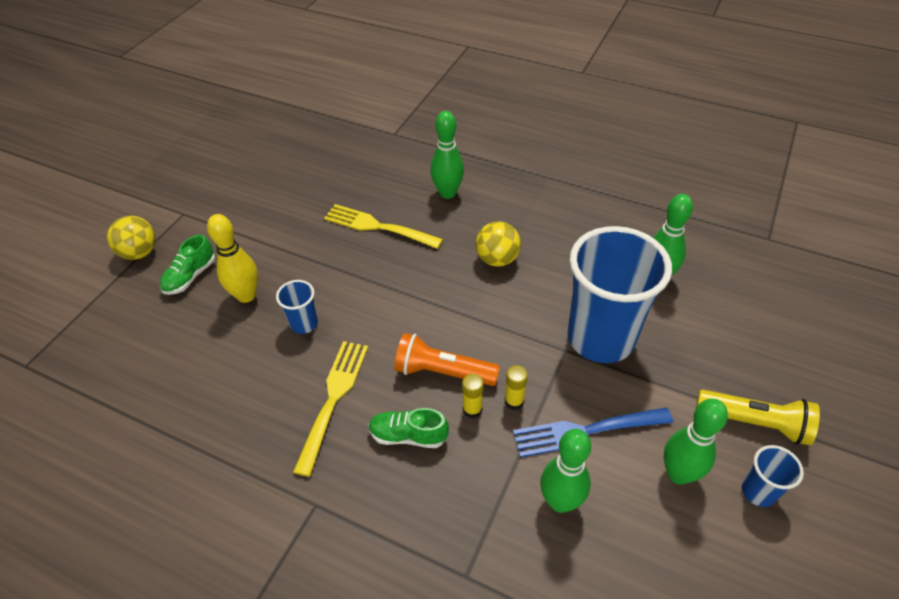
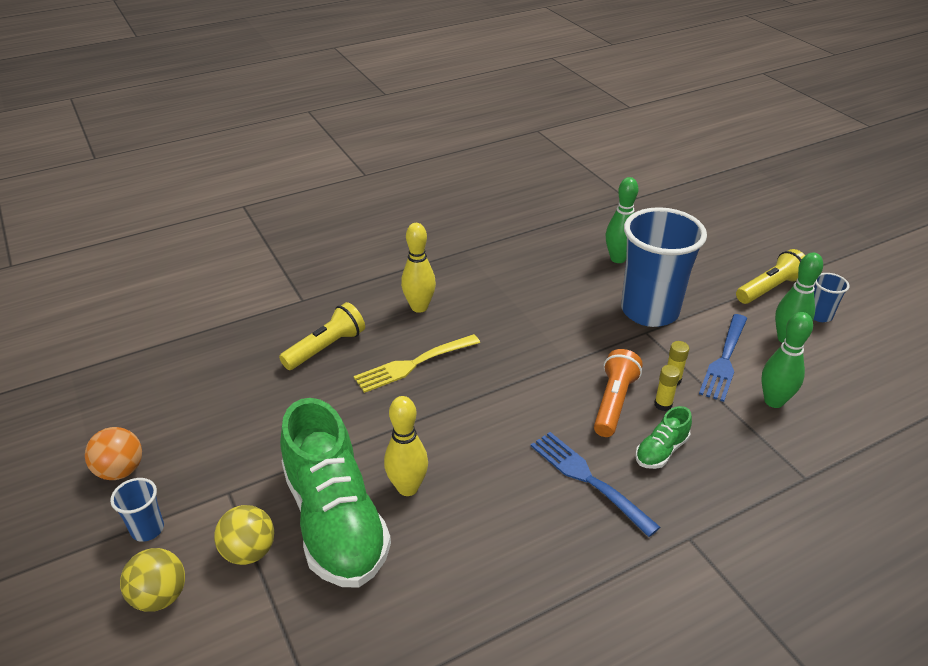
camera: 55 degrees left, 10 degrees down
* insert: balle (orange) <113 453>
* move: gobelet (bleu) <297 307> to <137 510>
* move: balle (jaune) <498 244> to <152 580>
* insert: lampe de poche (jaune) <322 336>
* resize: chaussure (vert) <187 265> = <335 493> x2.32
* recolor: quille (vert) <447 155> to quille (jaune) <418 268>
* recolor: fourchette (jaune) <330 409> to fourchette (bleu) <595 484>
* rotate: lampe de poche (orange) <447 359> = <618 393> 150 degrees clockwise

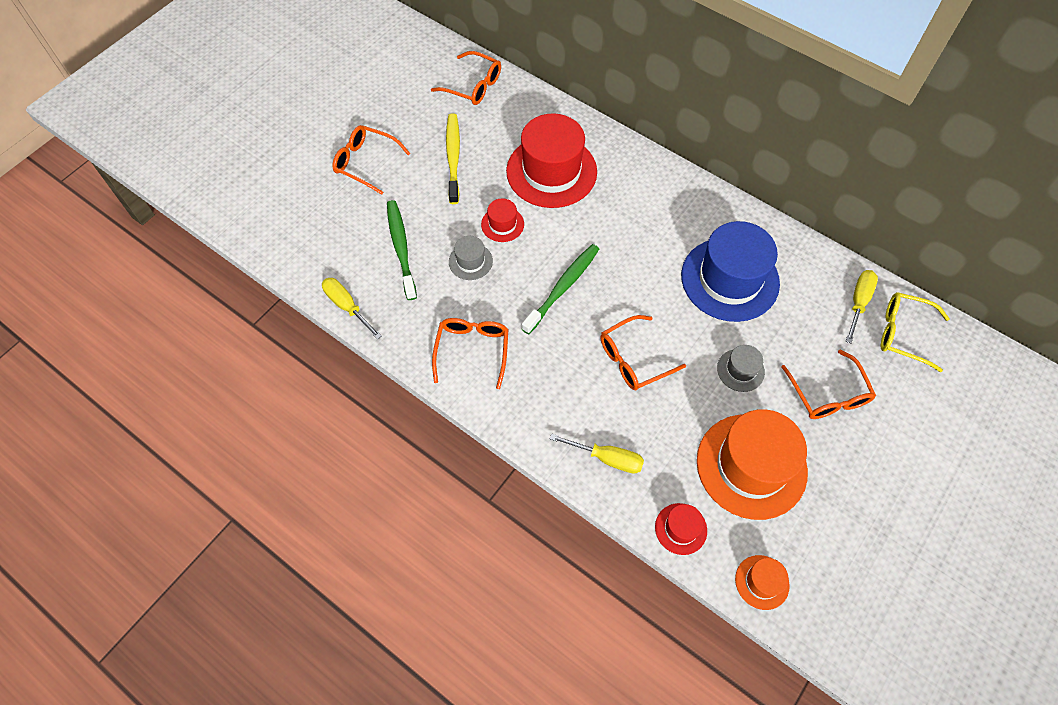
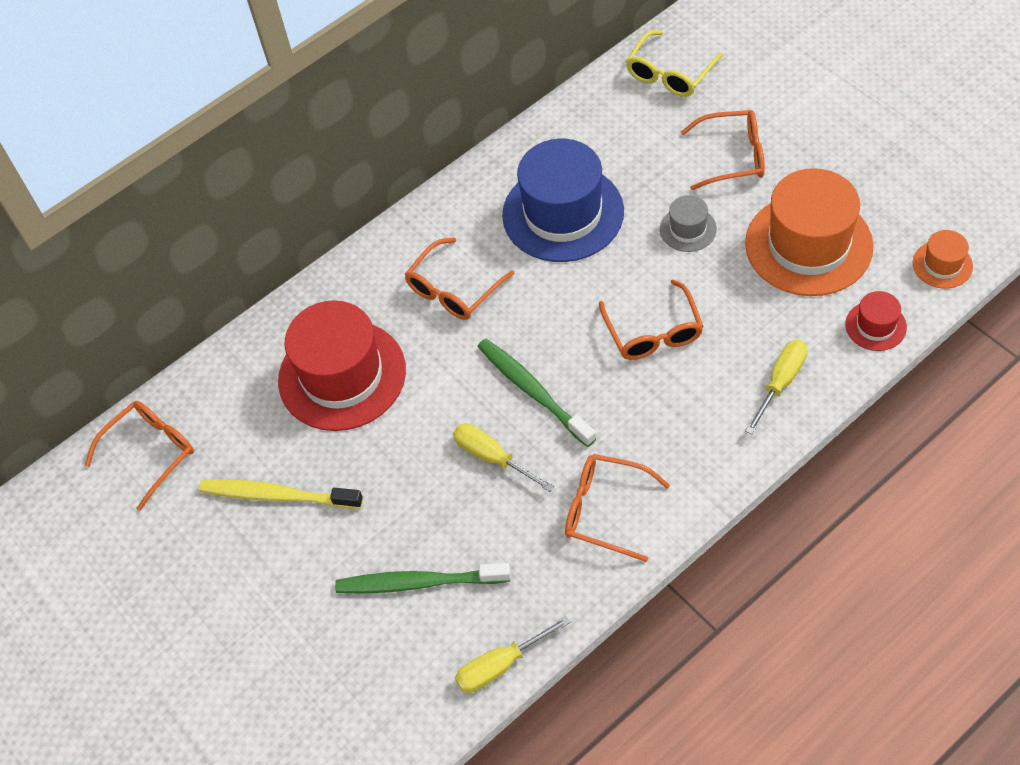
camera: 70 degrees left, 5 degrees down
* move: lunettes (orange) <371 160> to <460 278>
* move: tournevis (jaune) <861 306> to <503 457>
* delete: chapeau (gris) <471 258>
* delete: chapeau (rouge) <502 220>

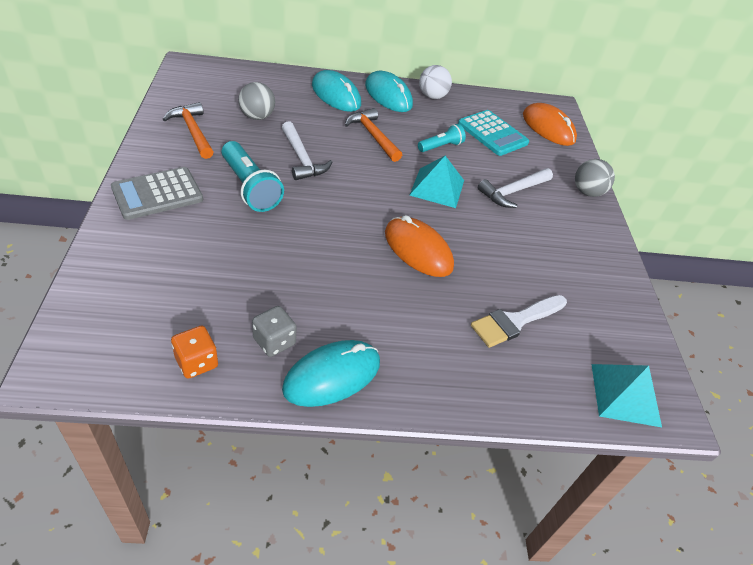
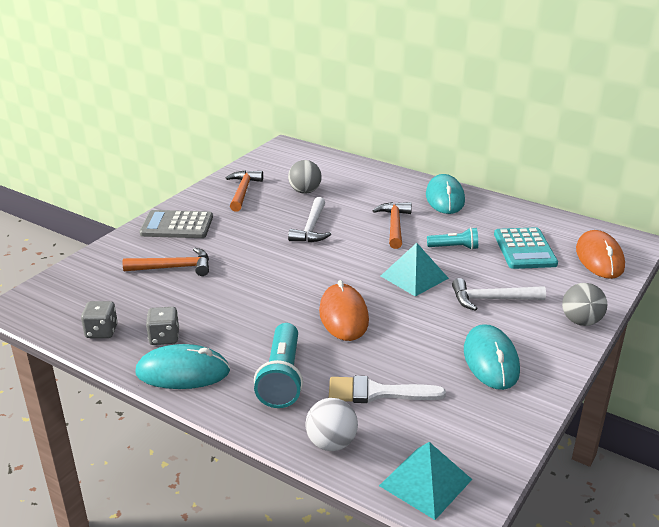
camera: 40 degrees right, 15 degrees down
* recolor: dé (orange) <194 352> to dé (gris) <99 319>
* insert: marteau (orange) <166 262>
* move: lampe de poche (turquoise) <253 176> to <278 365>
* move: balle (blanc) <435 82> to <331 424>
* move: souris (turquoise) <336 91> to <492 357>

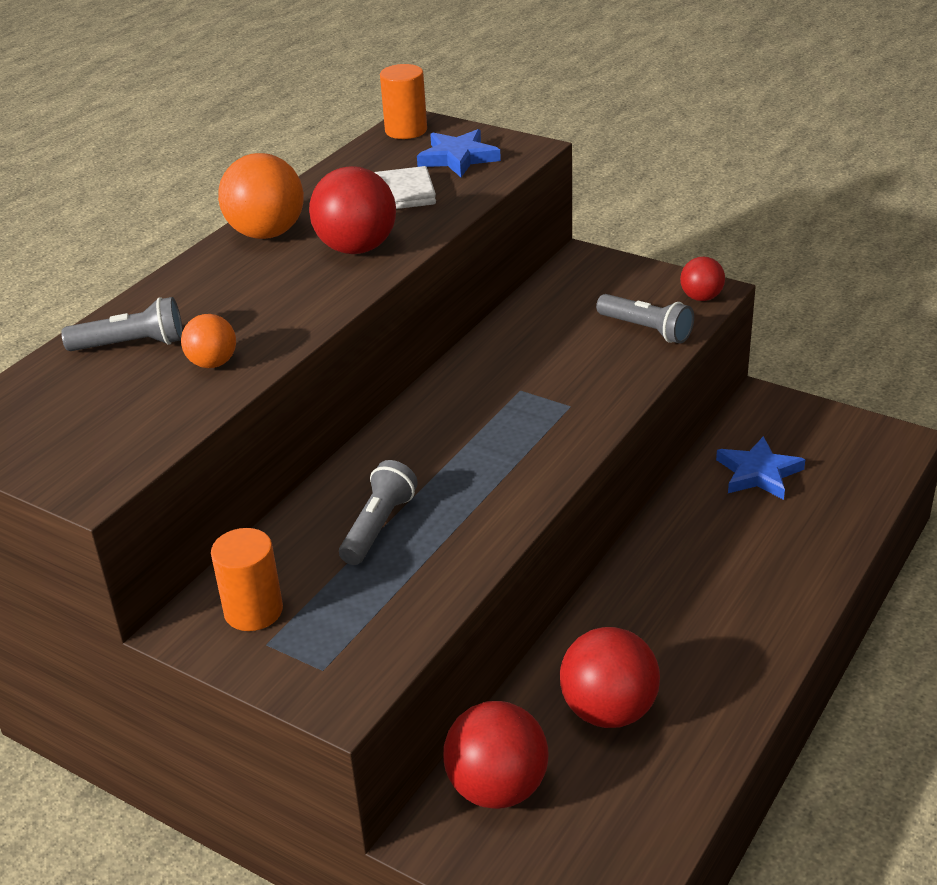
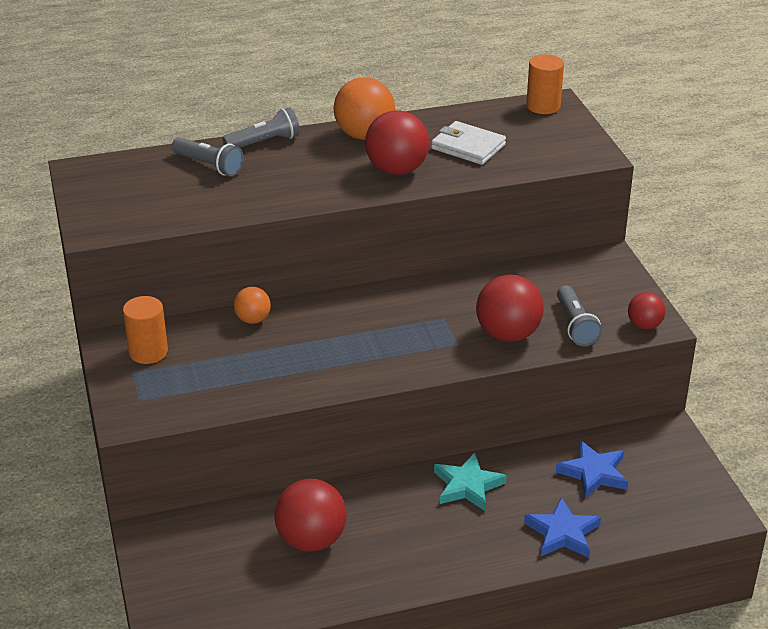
camera: 40 degrees right, 0 degrees up
* move: lampe de poche (gris) <378 512> to <261 127>
* move: balle (orange) <208 341> to <252 305>
* insert: étoile (turquoise) <470 481>
* move: balle (rouge) <496 755> to <510 308>
* move: étoile (bleu) <459 153> to <562 527>

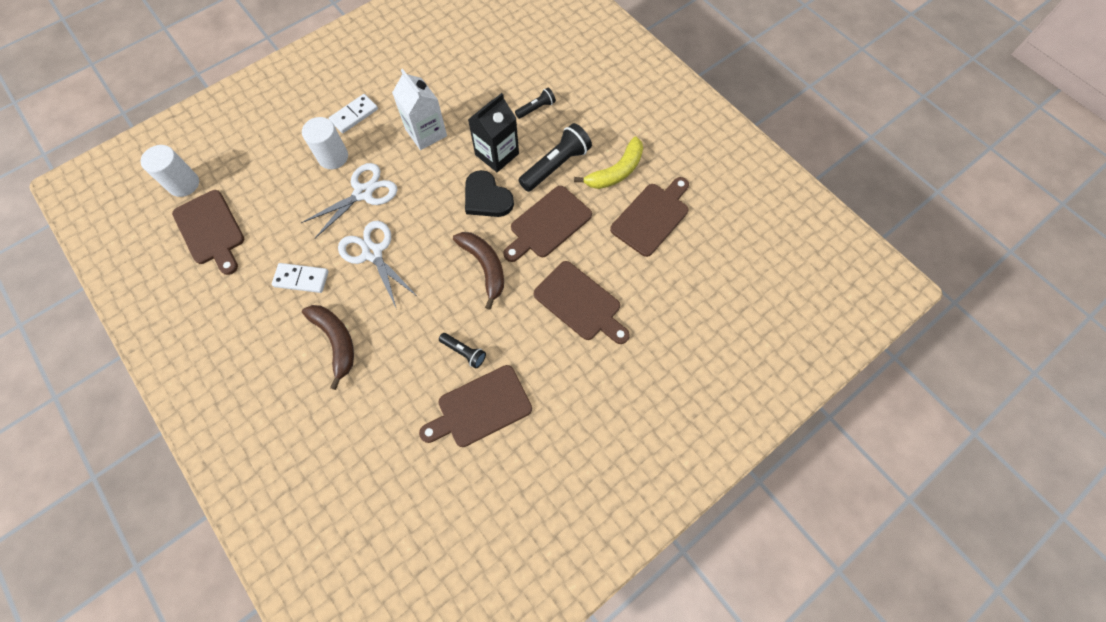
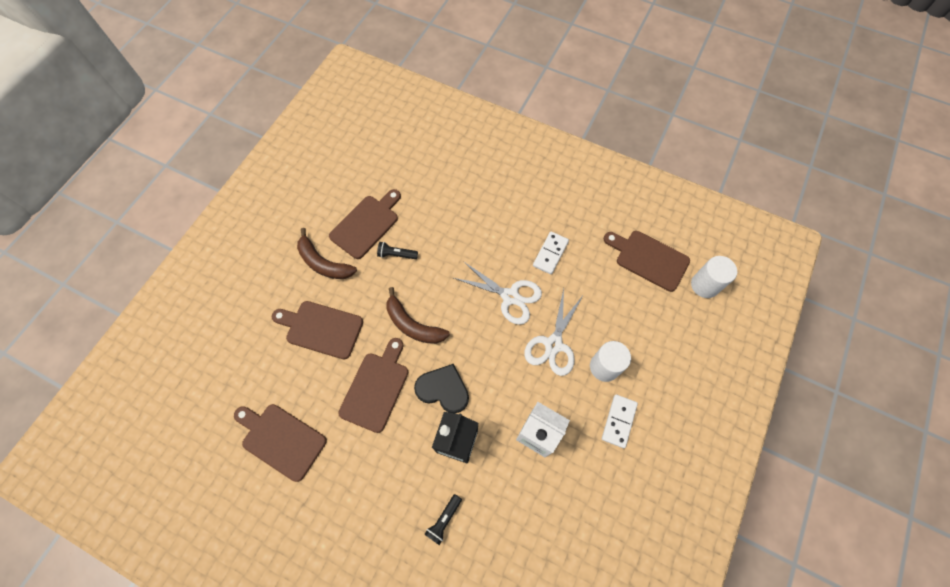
camera: 155 degrees right, 0 degrees up
* rotate: planche à découper (marron) <649 217> = <280 443> 105 degrees clockwise
* move: banane (marron) <328 347> to <327 253>
* rotate: domino (blanc) <300 278> = <551 253> 45 degrees counterclockwise
* delete: lampe de poche (noir) <555 157>
* delete: banane (jaune) <608 162>

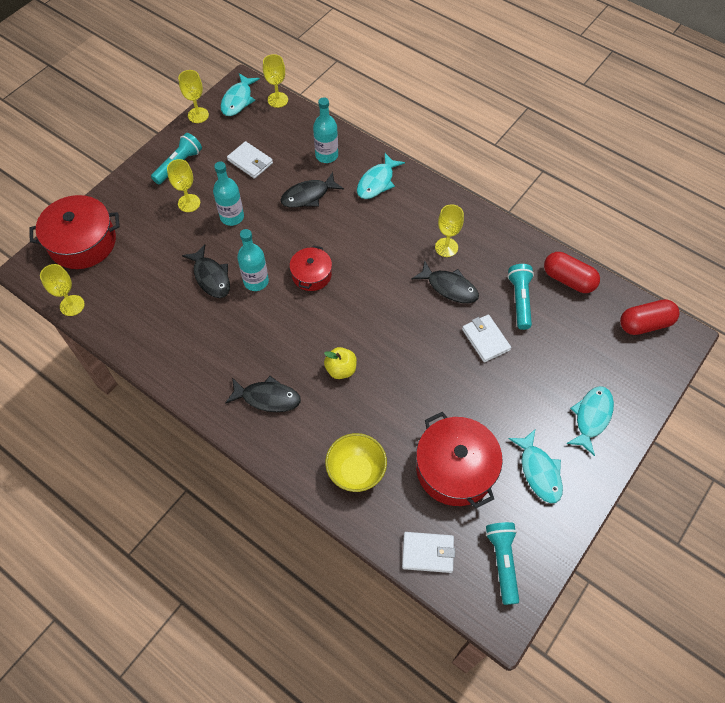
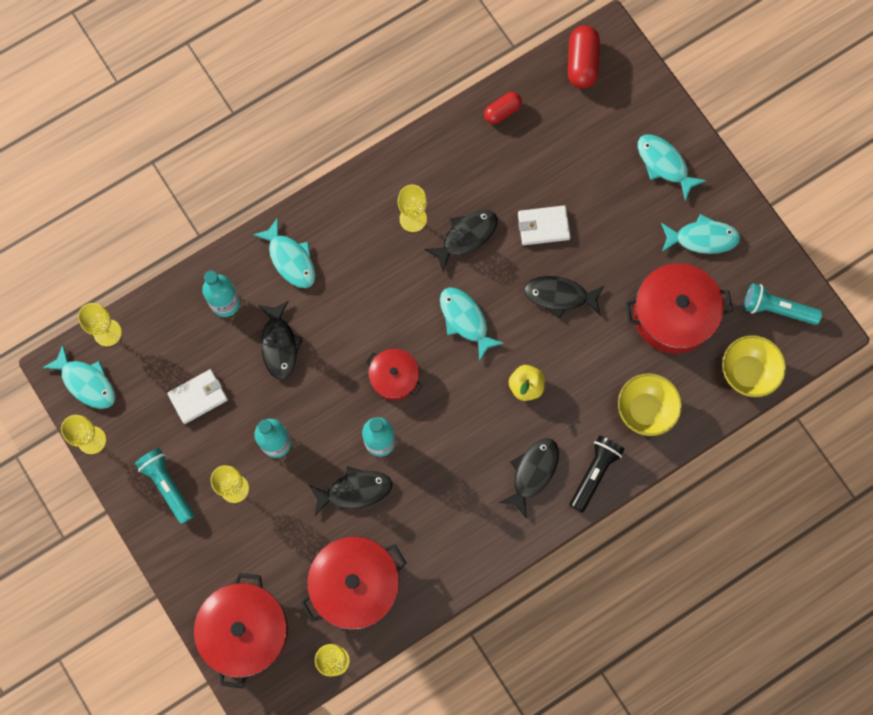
camera: 70 degrees left, 15 degrees up
* insert: marmite (rouge) <353 583>
* insert: poisson (turquoise) <472 324>
* resize: gélule (rouge) <572 272> = <503 108> x0.64
* insert: poisson (noir) <564 297>
* insert: lampe de poche (noir) <597 474>
* replace: portefeuille (blanc) <428 552> to bol (jaune) <754 366>
* delete: lampe de poche (turquoise) <521 297>

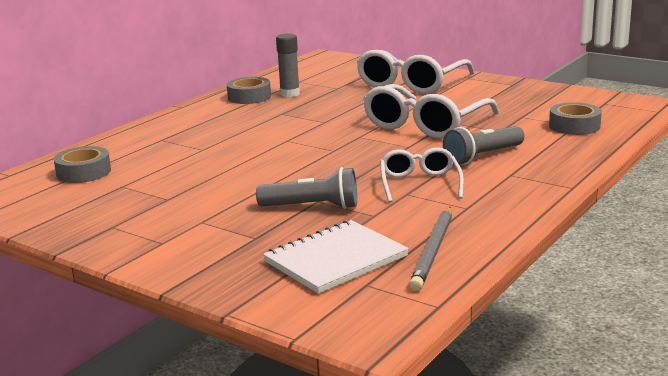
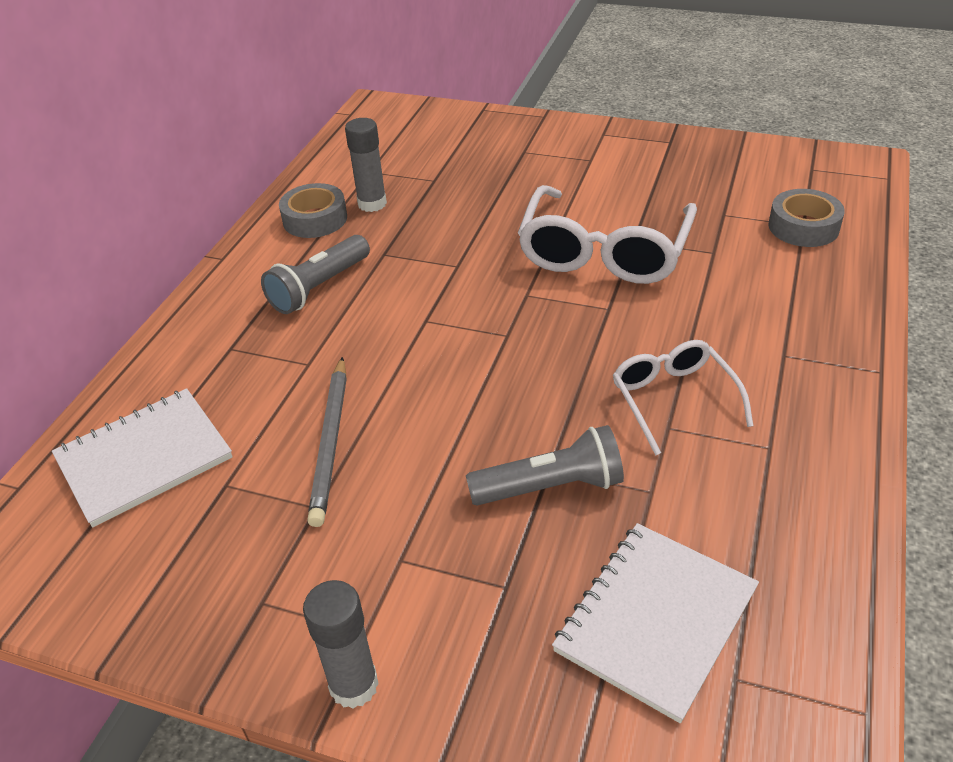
camera: 15 degrees left, 20 degrees up
* replace: ruban adhésif (gris) <82 164> to carnet (blanc) <142 458>
* move: lampe de poche (gris) <484 145> to <315 274>
* insert: bâton de colle (gris) <341 644>
* move: crayon (gris) <430 249> to <327 442>
* delete: lunettes (blanc) <416 72>

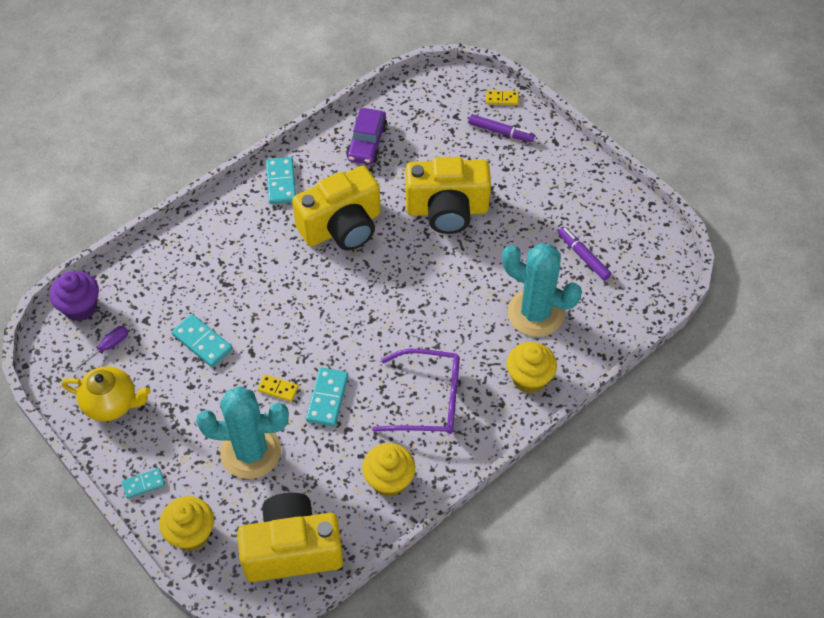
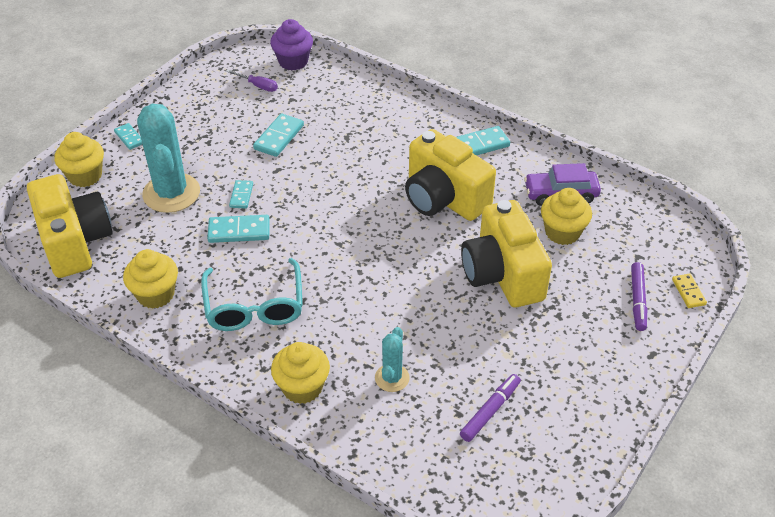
camera: 75 degrees right, 10 degrees down
* recolor: lunettes (violet) <416 391> to lunettes (turquoise) <252 294>
* recolor: domino (jaune) <278 388> to domino (turquoise) <241 194>
* resize: cactus (turquoise) <542 290> = <392 359> x0.51
* insert: muffin (jaune) <566 216>
* delete: théière (jaune) <106 394>

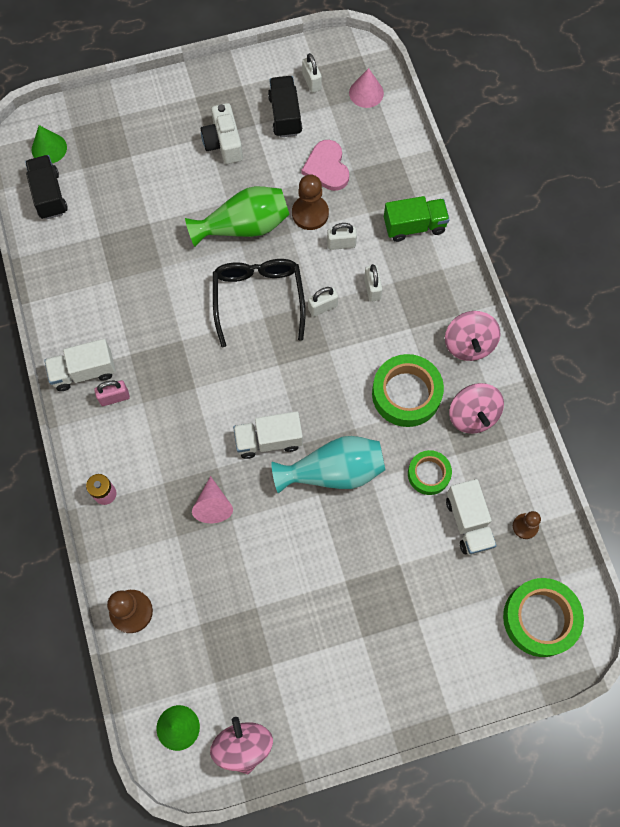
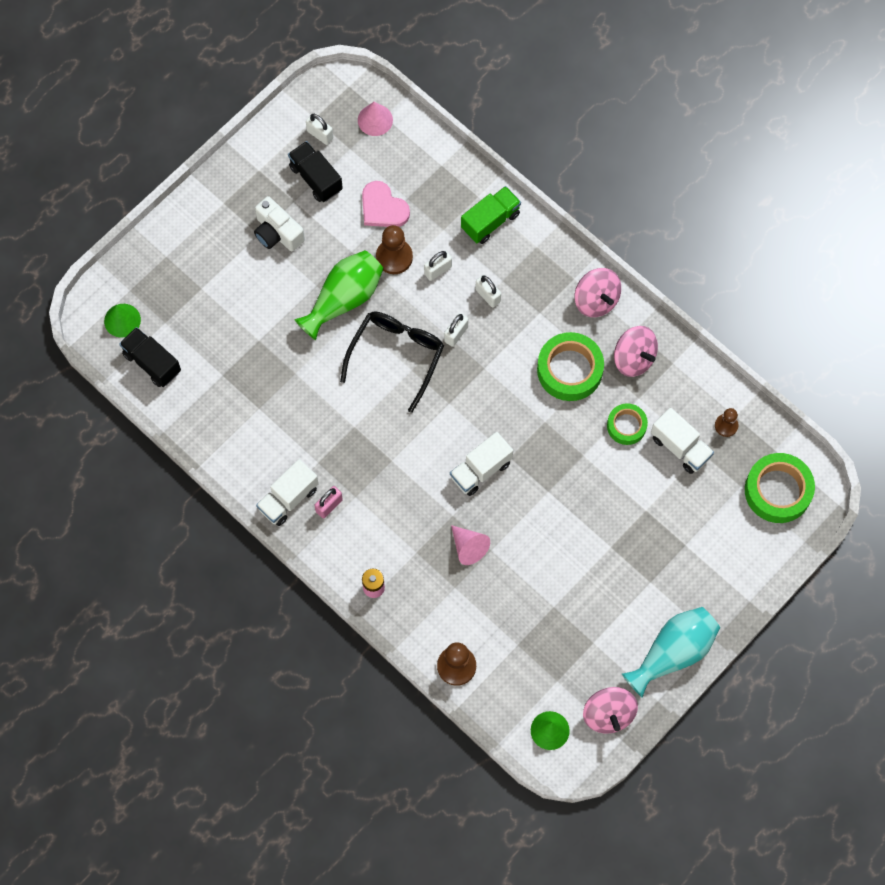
camera: 30 degrees left, 0 degrees up
* rotate: lunettes (noir) <259 303> = <392 362> 60 degrees clockwise
* rotate: toupie (rose) <241 745> = <610 710> 150 degrees counterclockwise
* move: vase (turquoise) <328 465> to <671 652>

